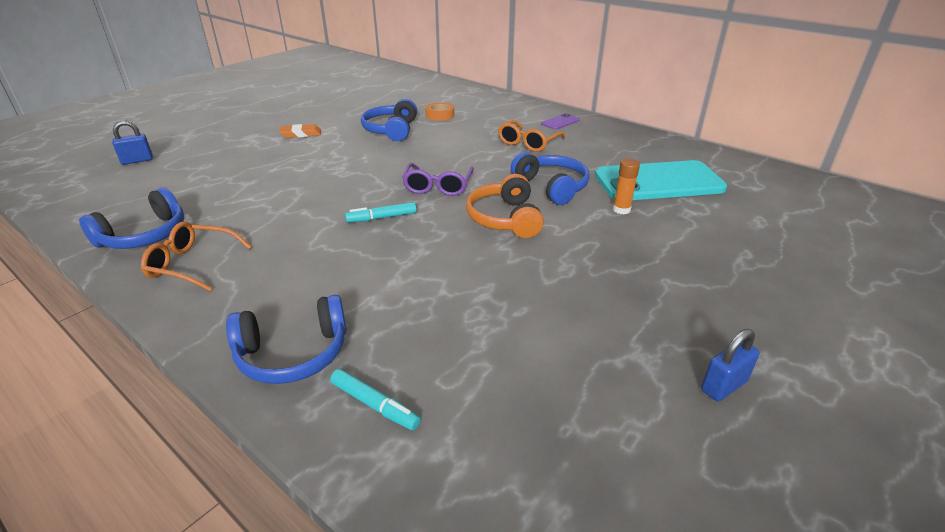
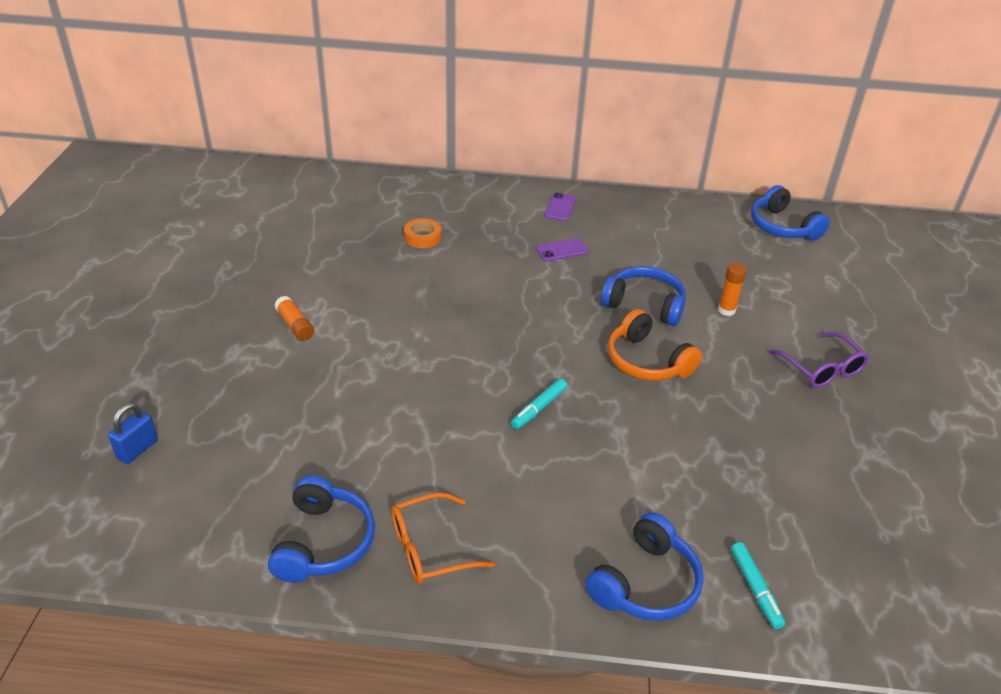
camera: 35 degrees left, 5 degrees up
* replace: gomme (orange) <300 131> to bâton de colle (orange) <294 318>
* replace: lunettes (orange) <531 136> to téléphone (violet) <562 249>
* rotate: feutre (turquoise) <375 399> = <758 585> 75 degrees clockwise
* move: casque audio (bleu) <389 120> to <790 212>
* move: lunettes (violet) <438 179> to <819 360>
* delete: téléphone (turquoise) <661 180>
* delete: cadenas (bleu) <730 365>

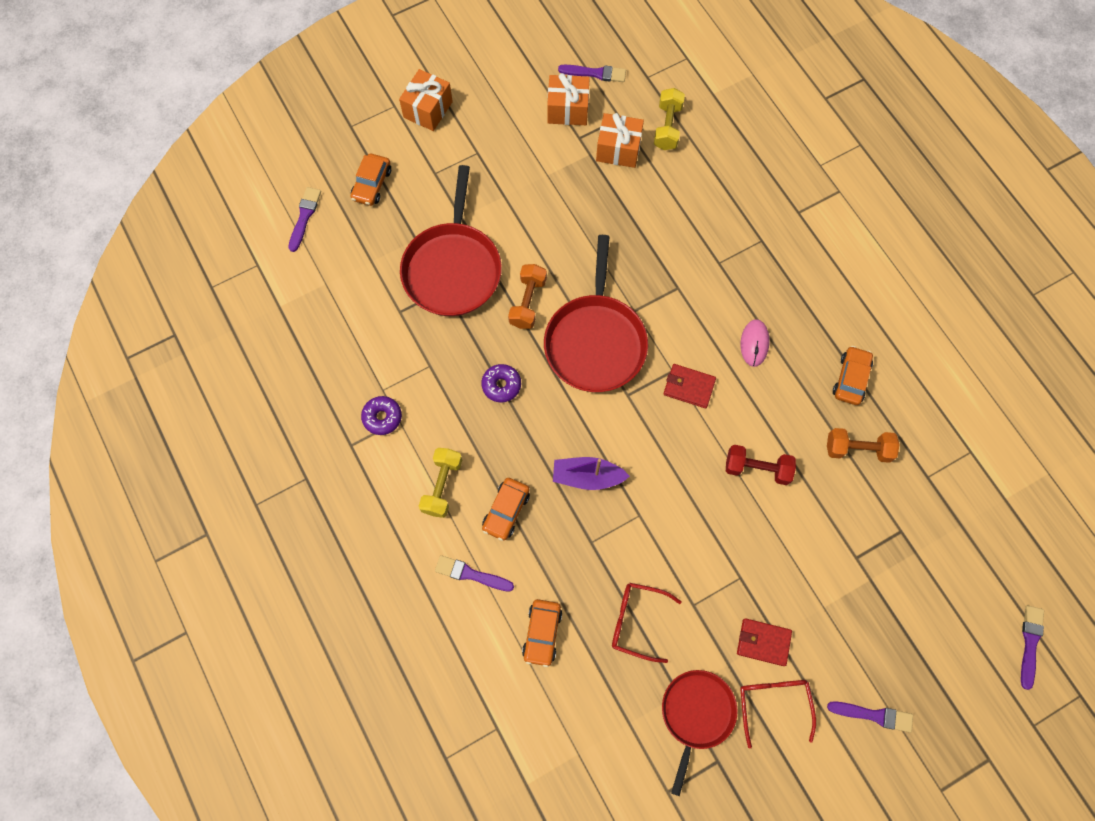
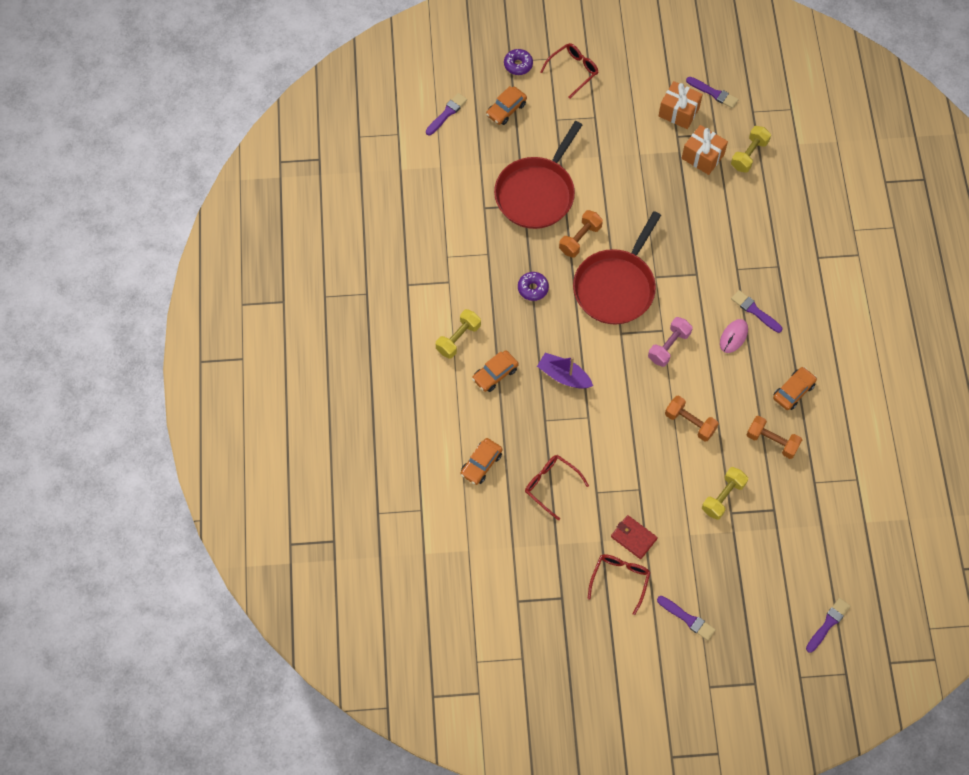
camera: 25 degrees right, 5 degrees down
* move: beignet (violet) <381 415> to <518 62>
* replace: cadeau (orange) <426 100> to lunettes (rouge) <569 70>
* replace: portefeuille (rouge) <689 386> to haltère (rose) <670 342>
* recolor: haltère (rouge) <761 465> to haltère (orange) <692 419>
* insert: haltère (jaune) <725 493>
* move: pinceau (violet) <474 573> to <756 311>
* delete: poêle (rouge) <699 733>

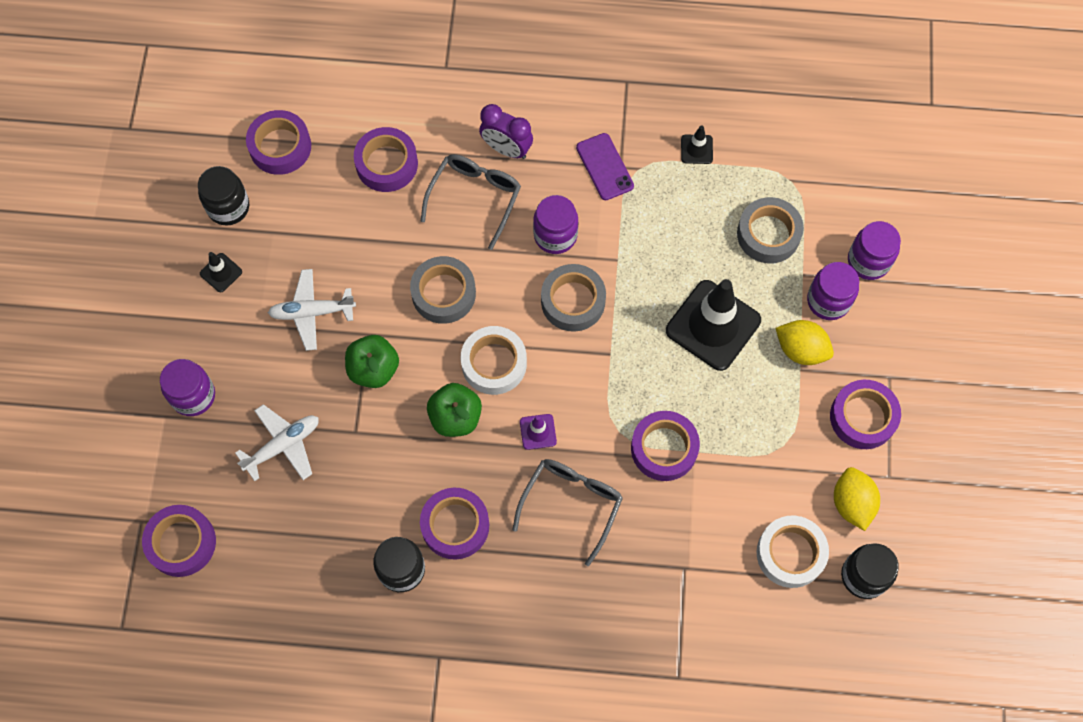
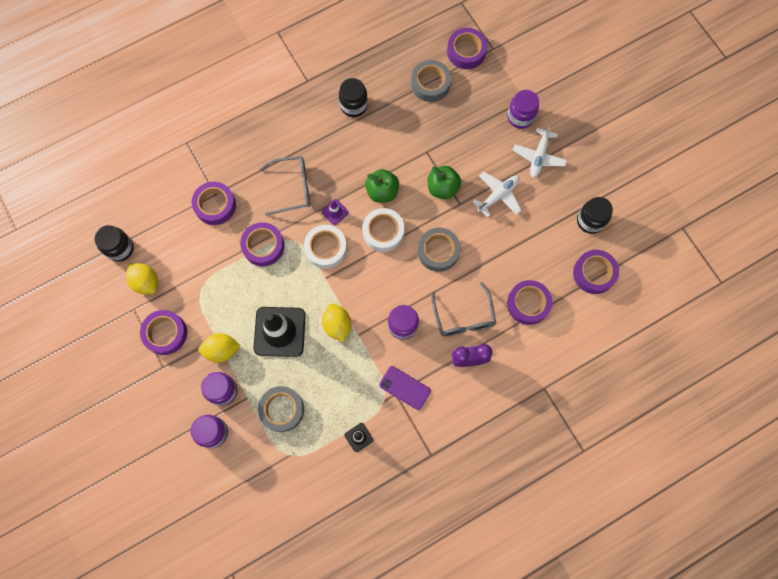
camera: 145 degrees right, 5 degrees up
* move: ruban adhésif (violet) <454 523> to <214 203>
* rotate: lunettes (gris) <567 512> = <284 186> 90 degrees counterclockwise
* move: ruban adhésif (blanc) <792 552> to <325 247>
* insert: citron (jaune) <336 323>
* move: ruban adhésif (gris) <573 298> to <431 81>
* move: avion (blanc) <277 442> to <540 151>
* delete: cône de chantier (noir) <221 272>

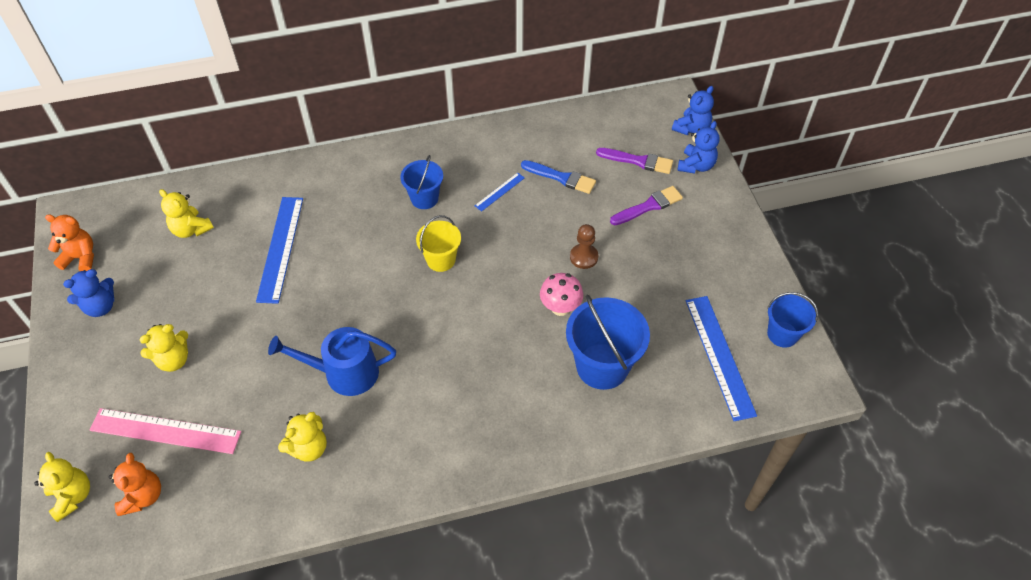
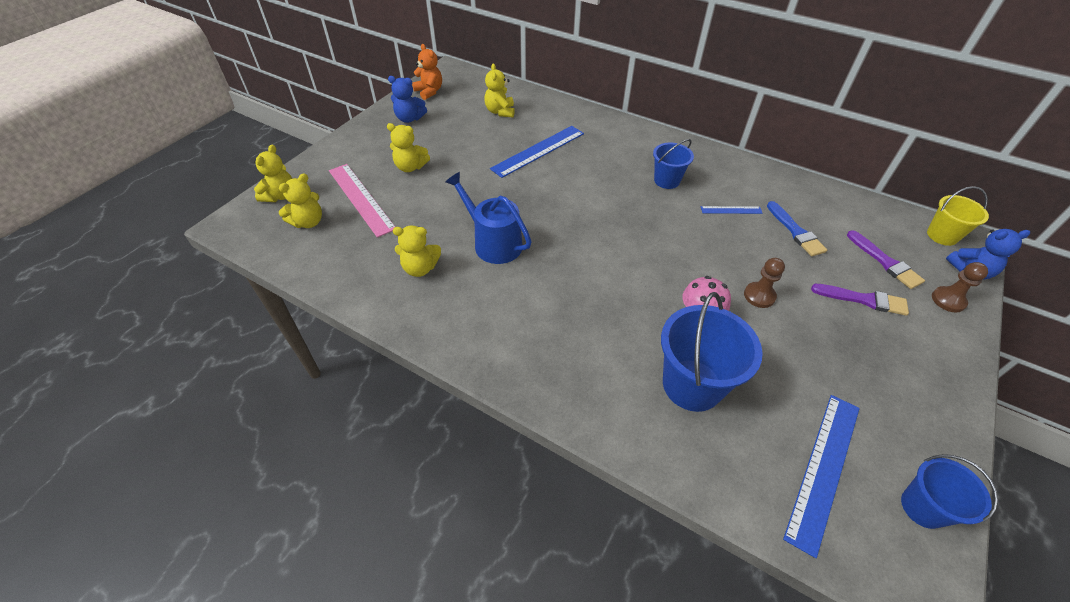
camera: 45 degrees right, 5 degrees down
* recolor: ours en peluche (orange) <135 484> to ours en peluche (jaune) <300 201>
* move: seau (jaune) <438 243> to <958 216>
* replace: ours en peluche (bleu) <698 147> to pion (marron) <960 287>

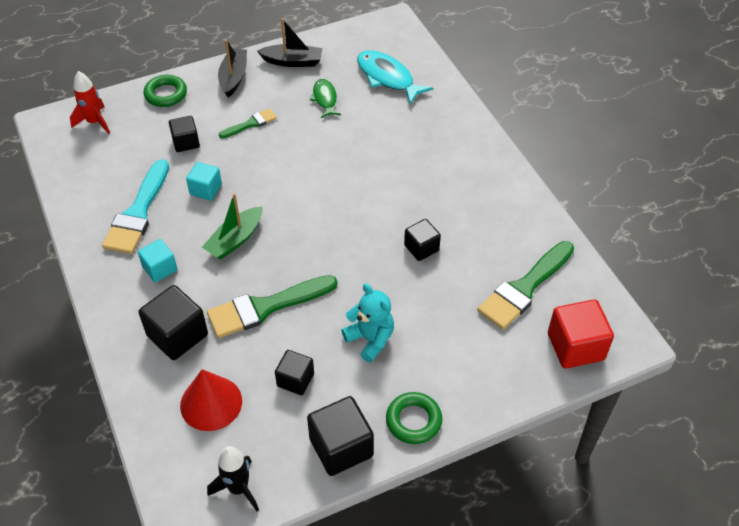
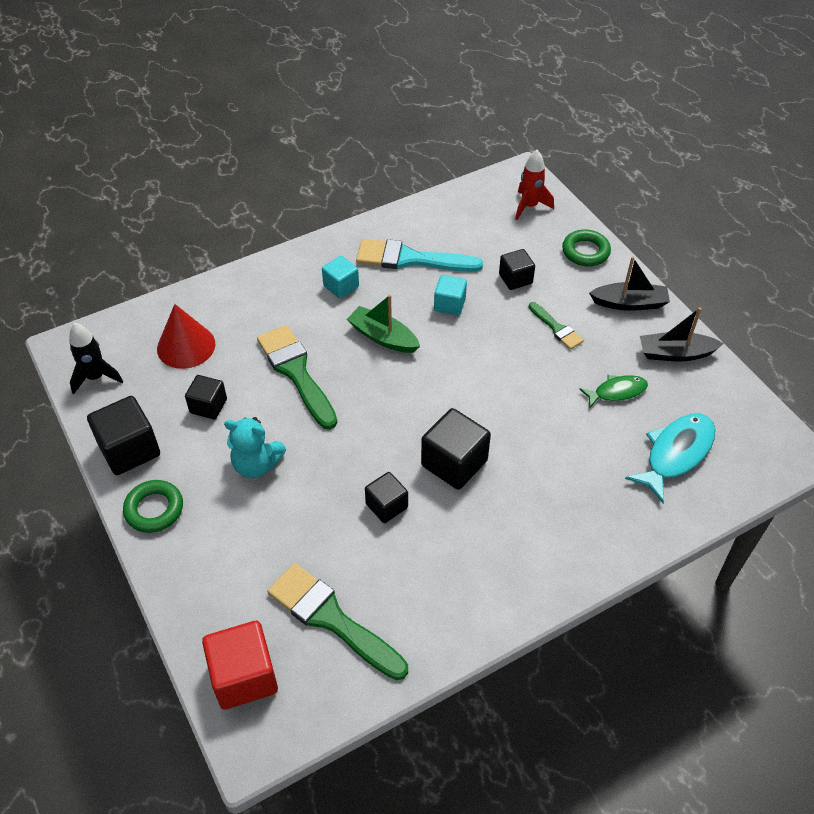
camera: 85 degrees right, 0 degrees up
* rotate: ours en peluche (turquoise) <368 323> = <255 447> 60 degrees clockwise
* move: cube (noir) <173 322> to <456 449>
* rotate: bateau (noir) <289 42> = <682 334> 90 degrees clockwise

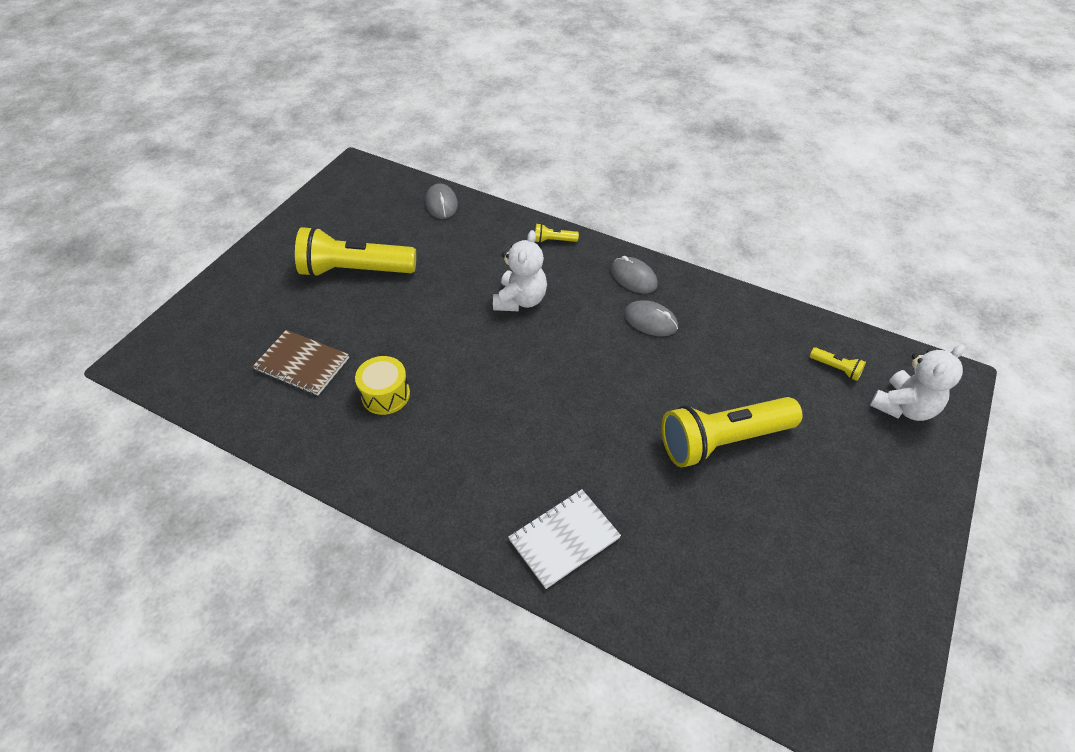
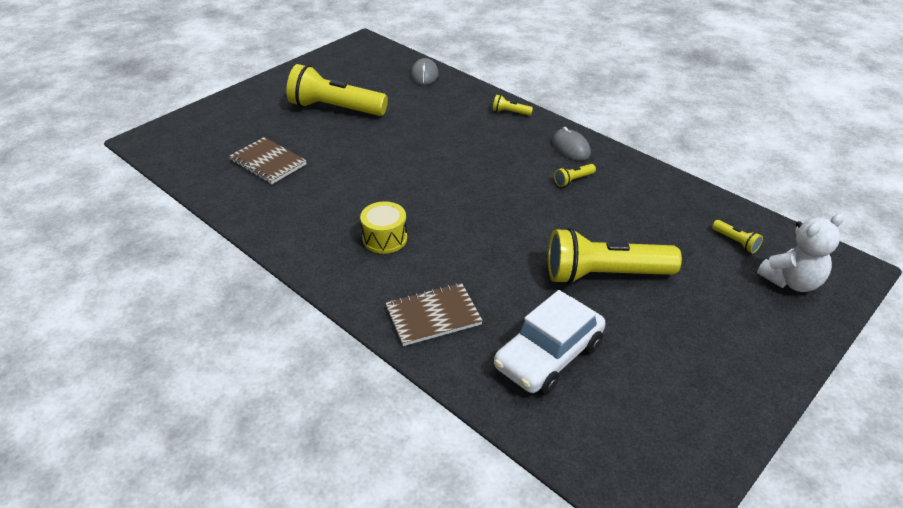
camera: 15 degrees right, 10 degrees down
* move: tambour (jaune) <382 385> to <383 227>
* recolor: carnet (blanc) <564 539> to carnet (marron) <434 314>
* insert: voiture (blanc) <549 342>
* replace: souris (gris) <651 318> to lampe de poche (jaune) <575 175>
* delete: ours en peluche (blanc) <520 270>

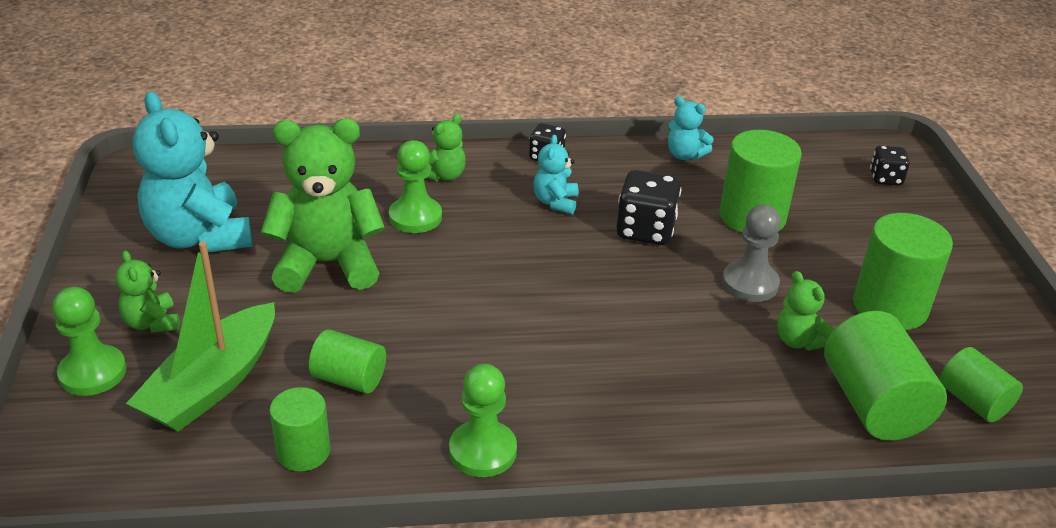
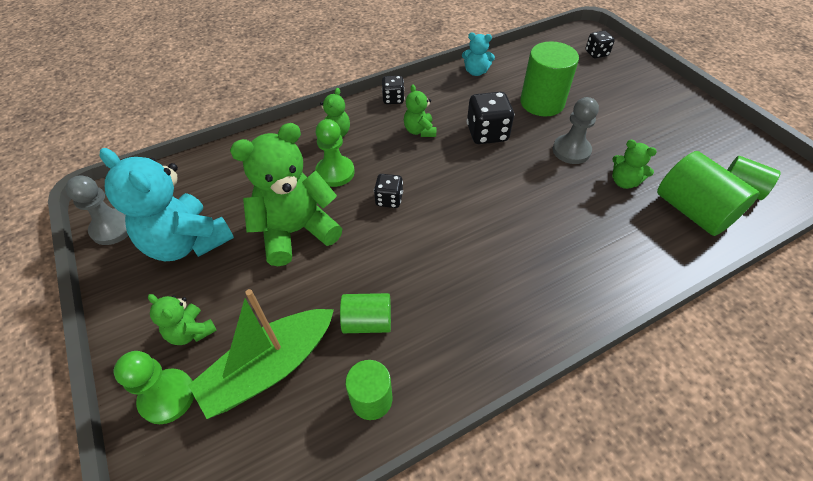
camera: 20 degrees left, 15 degrees up
* insert: pion (gris) <97 210>
* rotate: bateau (vert) <200 336> = <261 354> 45 degrees clockwise
* insert: dé (noir) <388 191>
* recolor: ours en peluche (turquoise) <556 174> to ours en peluche (vert) <420 110>
* delete: pion (vert) <483 420>
* delete: cylindre (vert) <903 271>

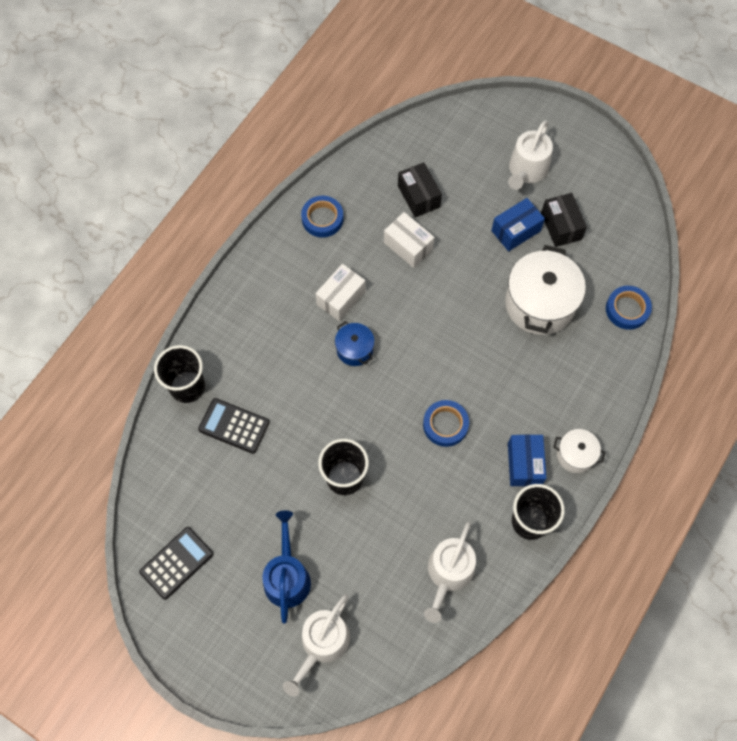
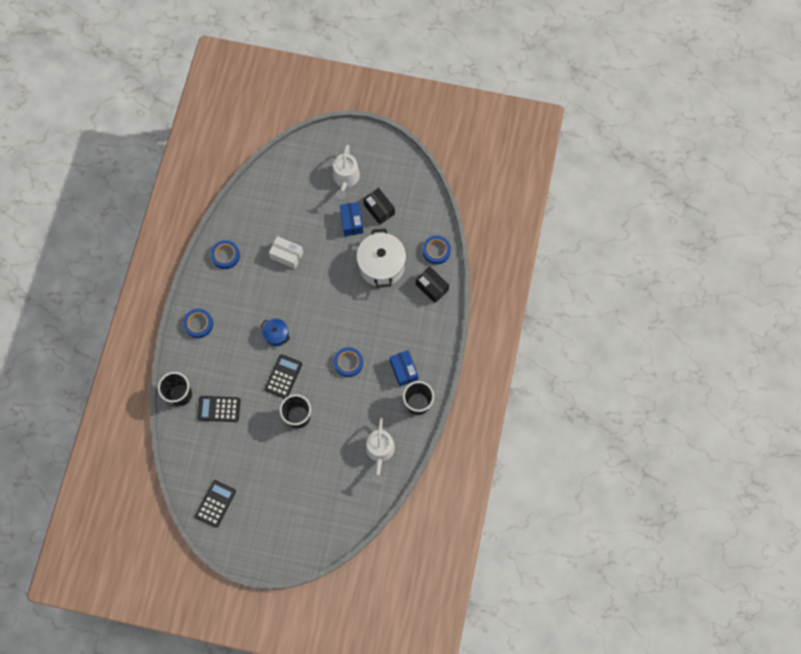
camera: 20 degrees left, 5 degrees up
* insert: ruban adhésif (bleu) <198 323>
* insert: calculatrice (noir) <283 376>
* rotate: boîte (bleu) <518 224> = <351 219> 45 degrees counterclockwise
* move: boîte (noir) <420 189> to <432 284>
* delete: arrosoir (bleu) <286 567>
* delete: arrosoir (blanc) <316 645>
* delete: boîte (blanc) <340 292>
* delete: marmite (blanc) <579 451>

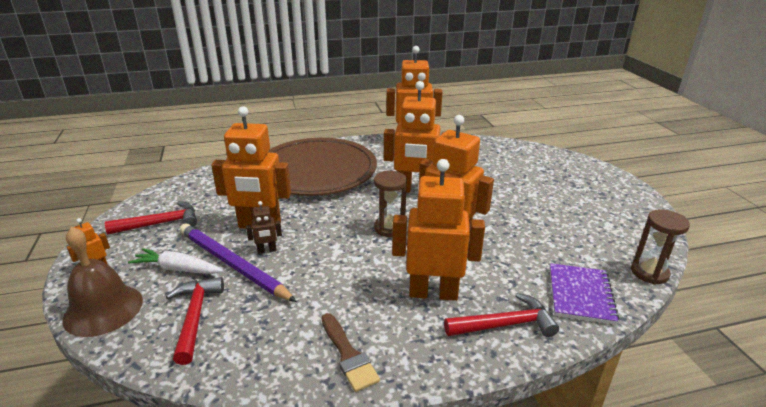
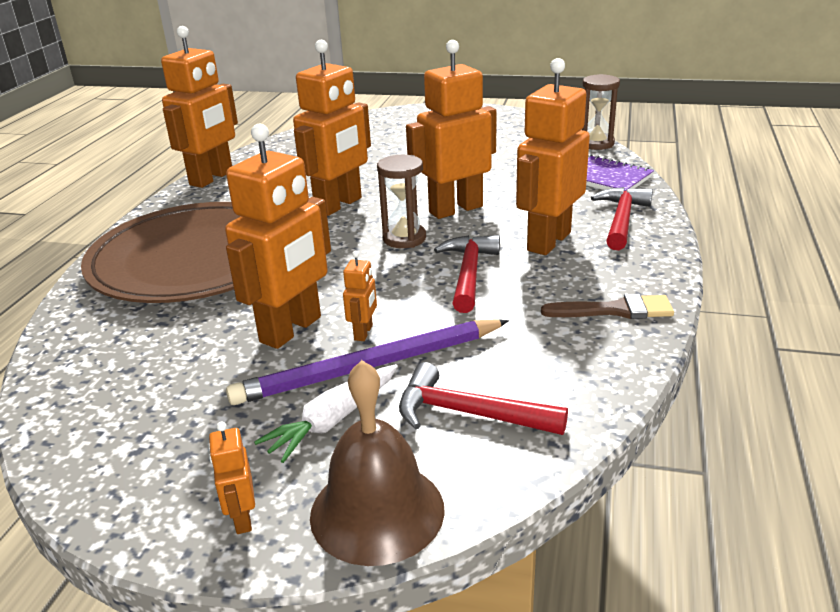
camera: 60 degrees left, 0 degrees up
* recolor: robot (marron) <264 227> to robot (orange) <360 296>
* move: marteau (rouge) <151 218> to <467 274>

